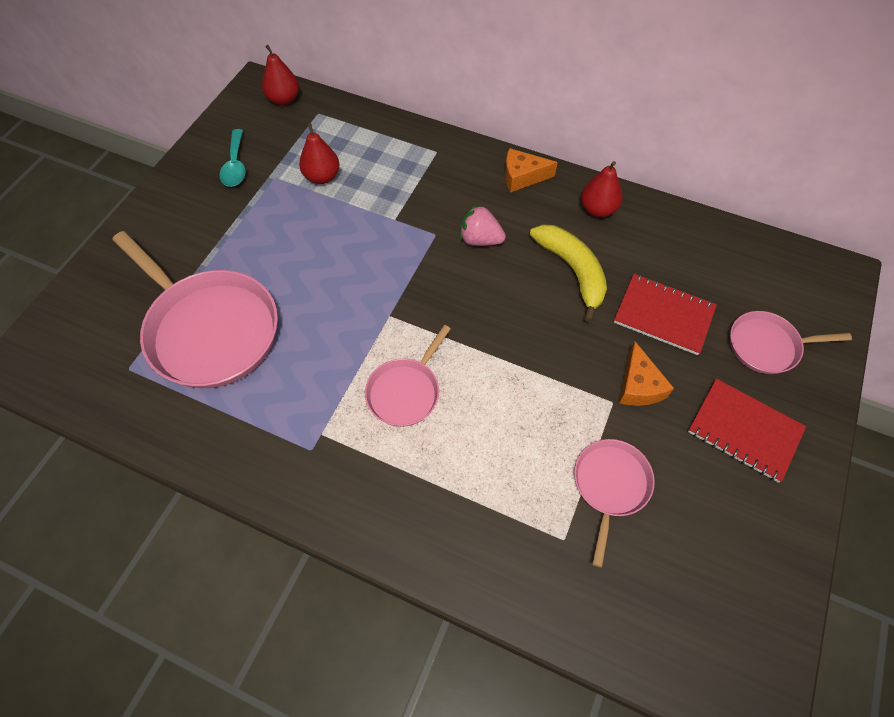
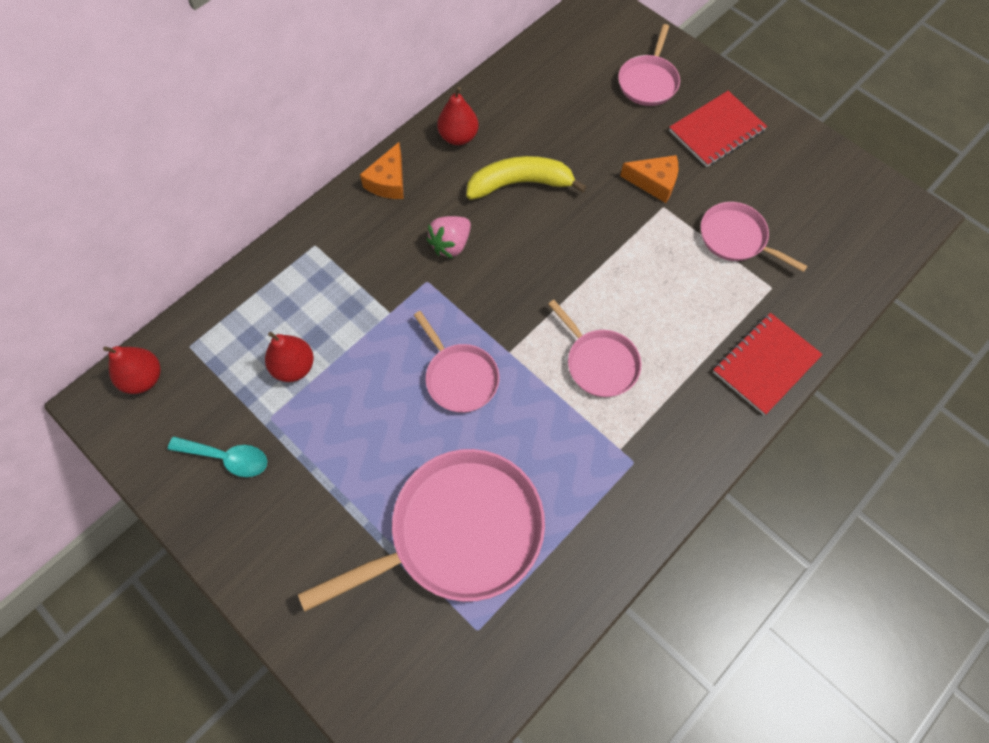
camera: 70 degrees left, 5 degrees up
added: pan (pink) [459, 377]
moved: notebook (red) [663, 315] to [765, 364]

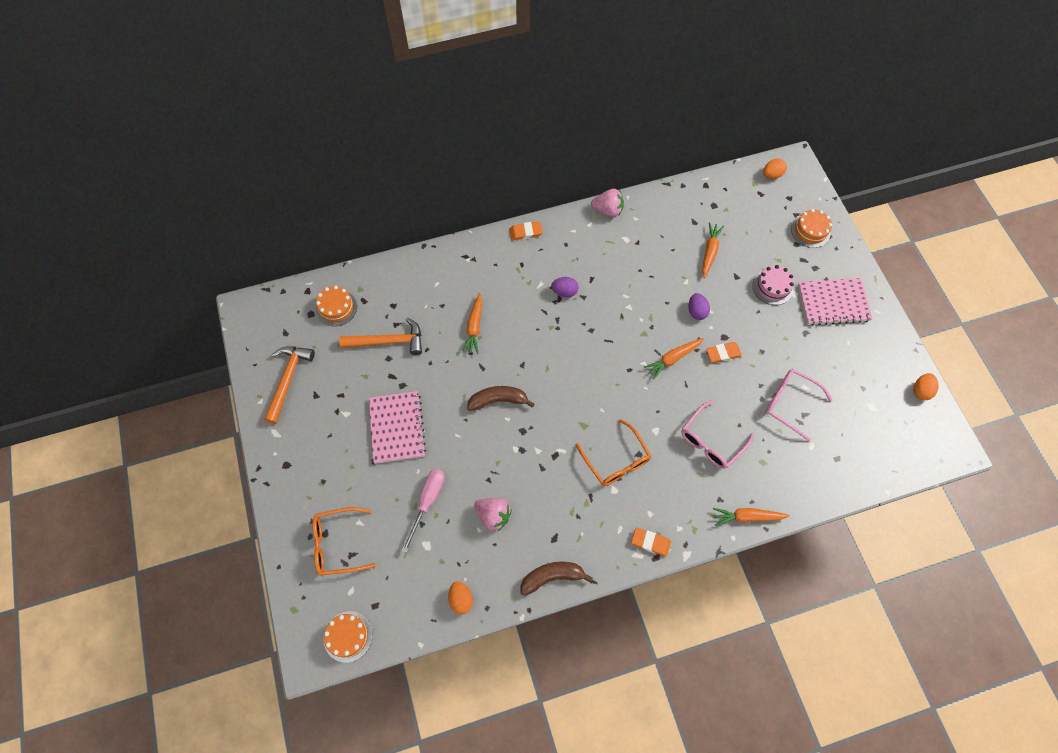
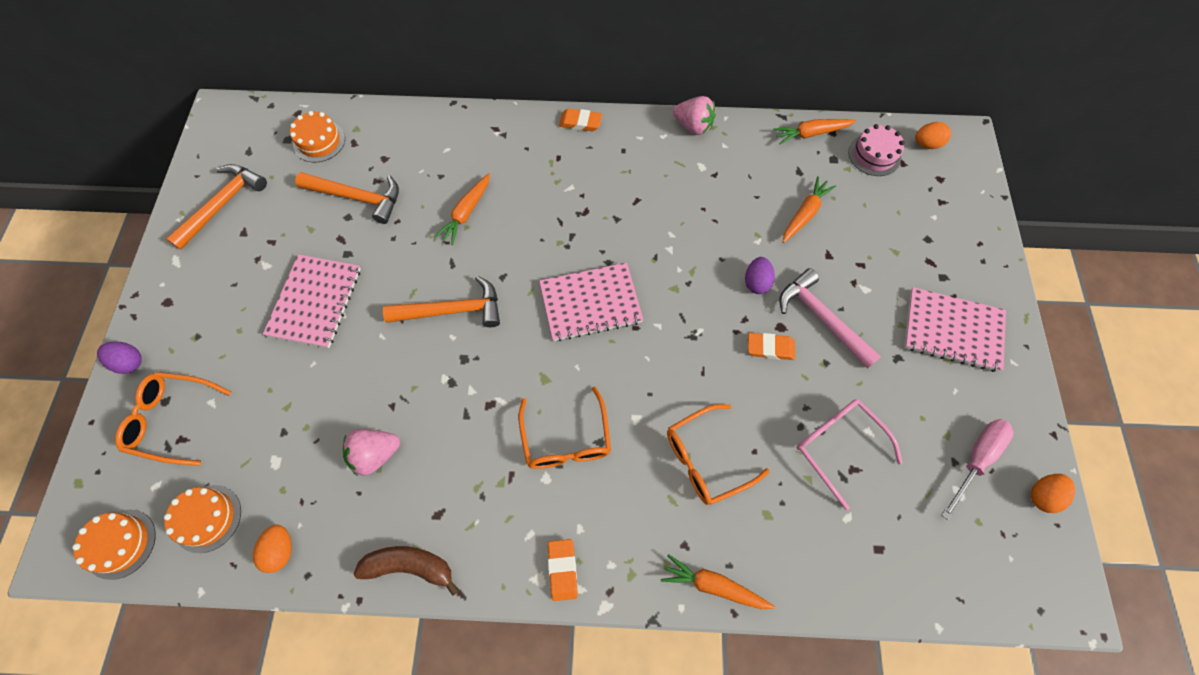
camera: 20 degrees right, 0 degrees up
added: notebook (pink) [590, 303]; hammer (pink) [822, 319]
moved: egg (purple) [564, 292] to [129, 362]; cake (orange) [810, 231] to [207, 518]; carrot (orange) [672, 359] to [811, 133]; cake (pink) [772, 287] to [874, 155]; screwdriver (pink) [427, 502] to [976, 459]
replaced: banana (brown) [498, 400] to hammer (orange) [452, 310]
recoloured: glasses (pink) [711, 441] to glasses (orange) [706, 459]
turned: strawberry (pink) [493, 515] = [375, 454] 105 degrees clockwise; eraser (orange) [650, 542] = [562, 570] 45 degrees clockwise

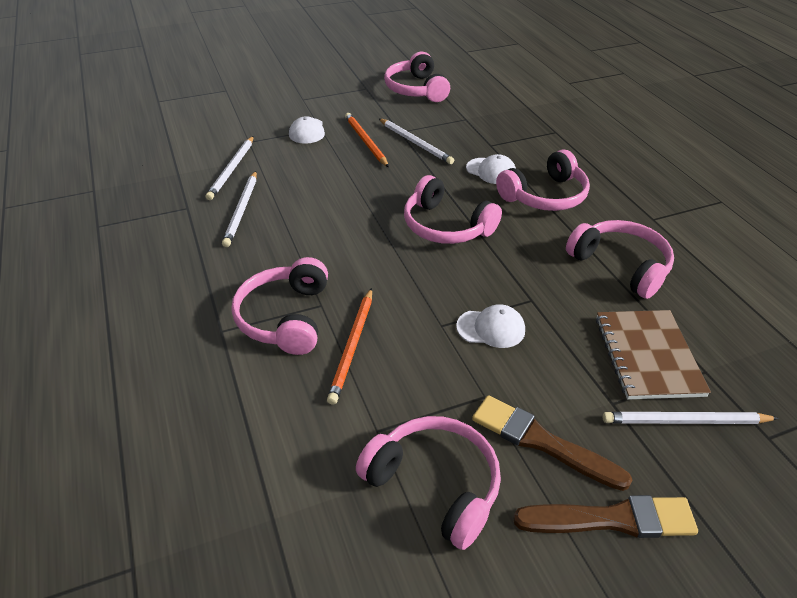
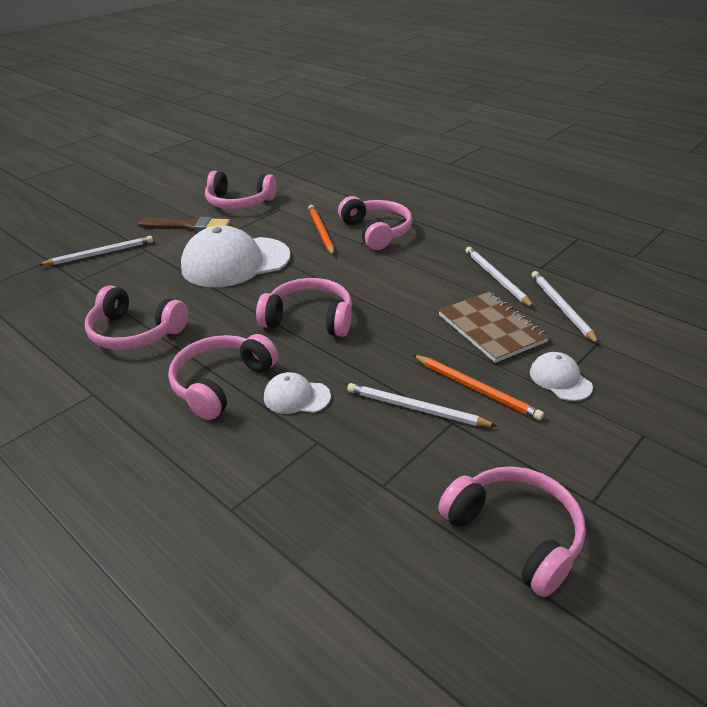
camera: 155 degrees right, 5 degrees down
removed: brush (brown) [612, 519]
moved: notebook (brown) [647, 356] to [491, 328]
resized: cap (white) [491, 328] = [235, 262] x2.15

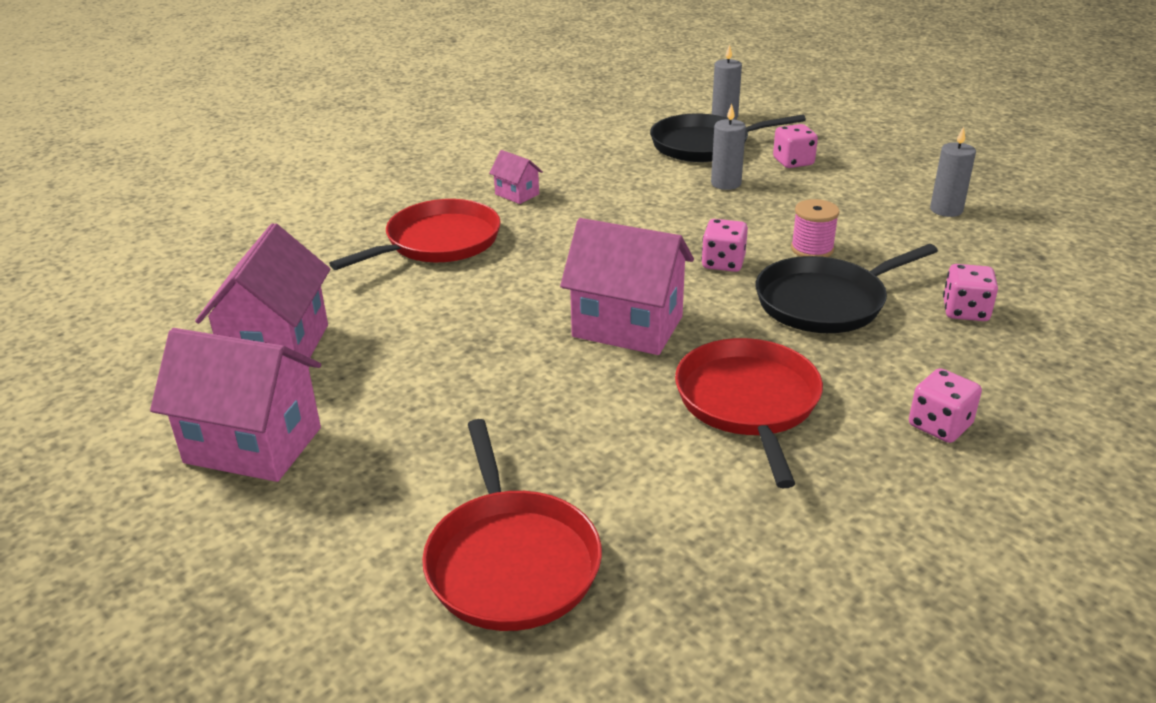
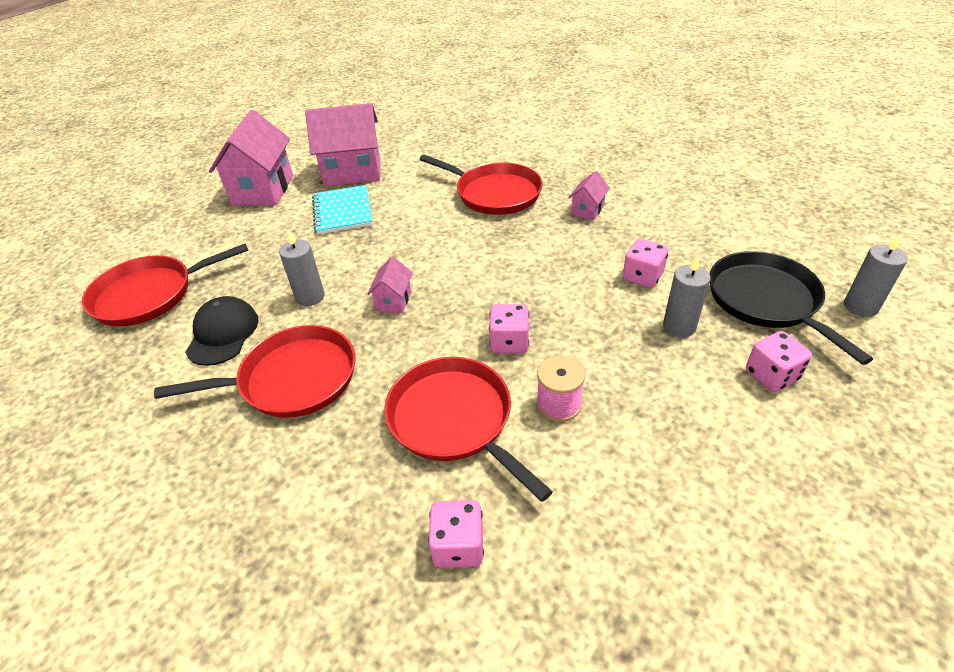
camera: 80 degrees right, 10 degrees up
added: cap (black) [223, 333]; notebook (turquoise) [342, 211]
moved: candle (grey) [946, 210] to [310, 297]; dice (pink) [939, 425] to [642, 277]
recoloured: pan (black) [825, 302] to pan (red) [454, 420]
resized: house (pink) [627, 326] = [393, 301] x0.47

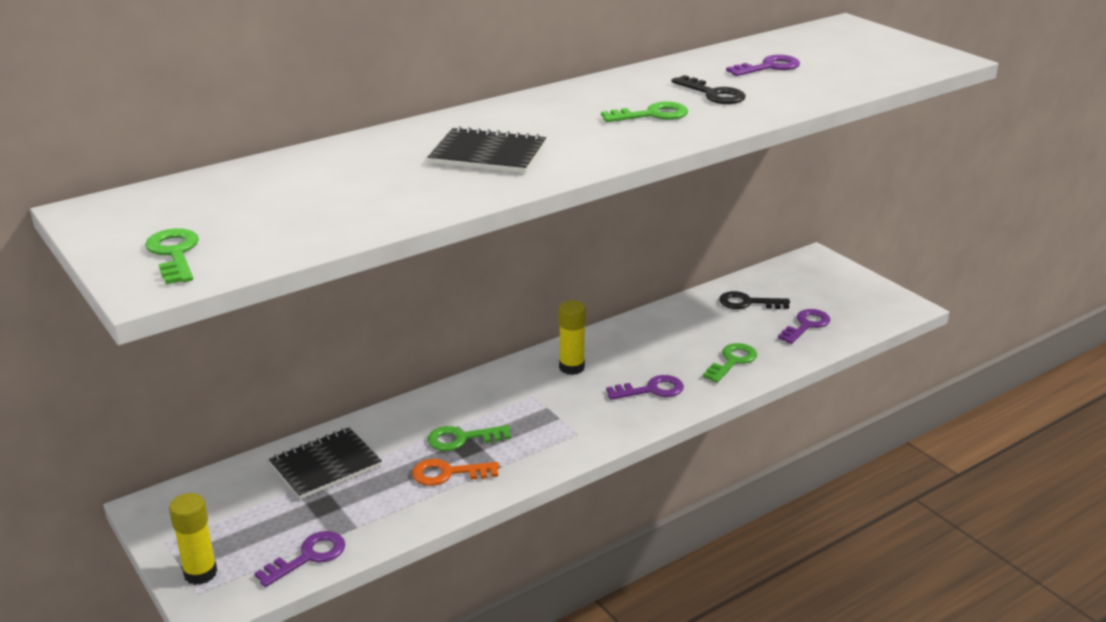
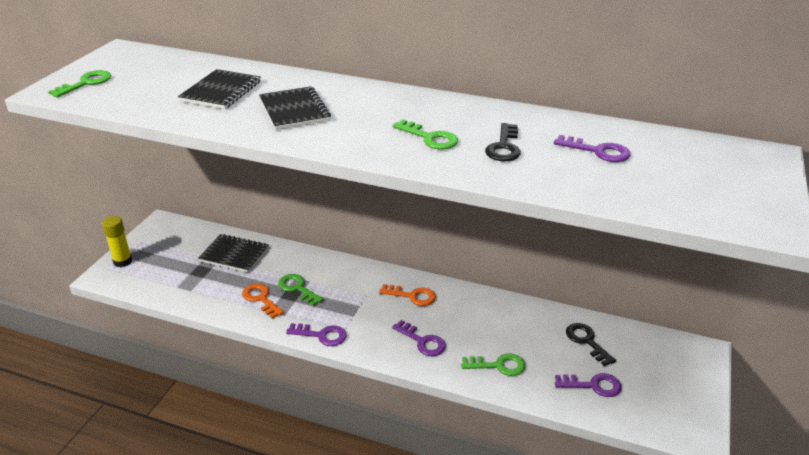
camera: 55 degrees right, 5 degrees up
added: notebook (black) [221, 91]
moved: key (purple) [308, 557] to [321, 335]
replaced: glue stick (yellow) [571, 367] to key (orange) [412, 296]

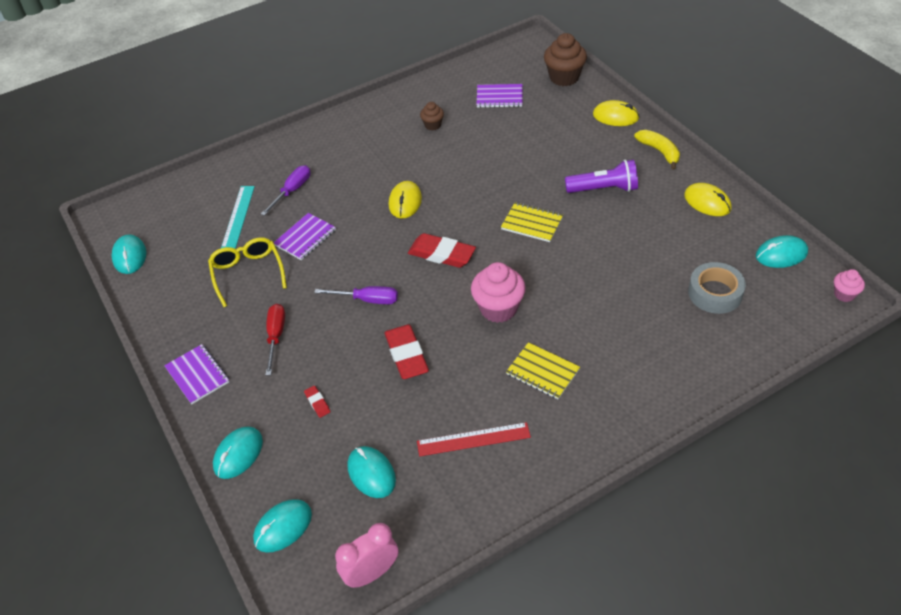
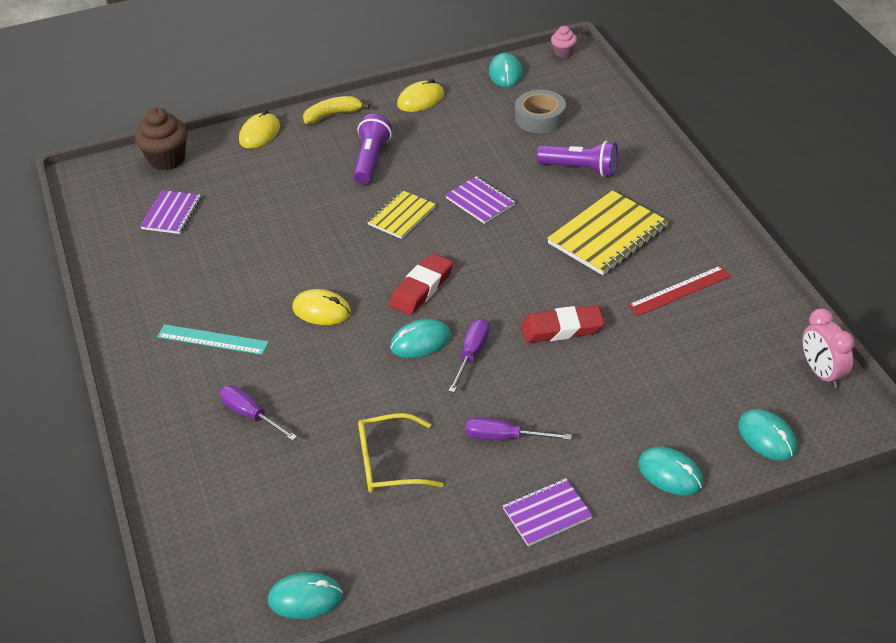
camera: 80 degrees left, 5 degrees down
removed: eraser (red) [317, 403]; cupcake (brown) [432, 125]; cupcake (pink) [498, 309]
added: flashlight (purple) [580, 169]
moved: ruler (turquoise) [238, 216] to [212, 339]; mouse (turquoise) [371, 473] to [420, 342]; notebook (purple) [305, 238] to [480, 201]
recoloured: screwdriver (red) [276, 336] to screwdriver (purple) [505, 437]
turned: ruler (red) [473, 439] = [680, 291] 60 degrees clockwise
resized: notebook (yellow) [542, 372] = [608, 235] x1.67

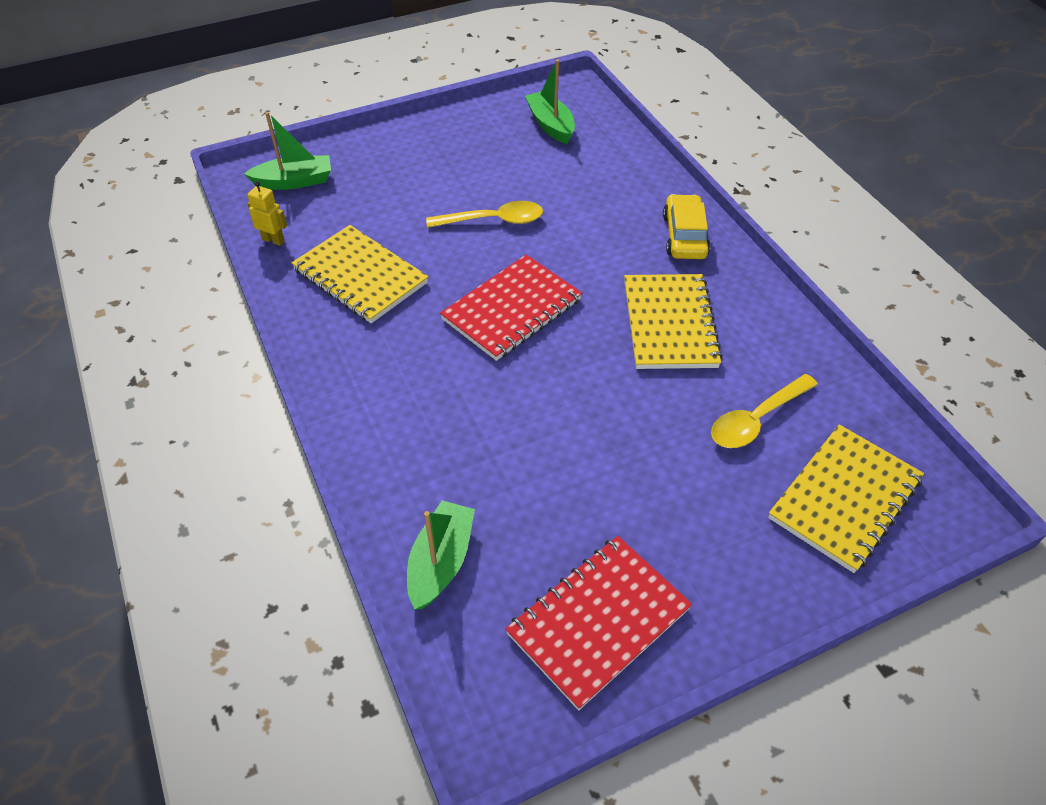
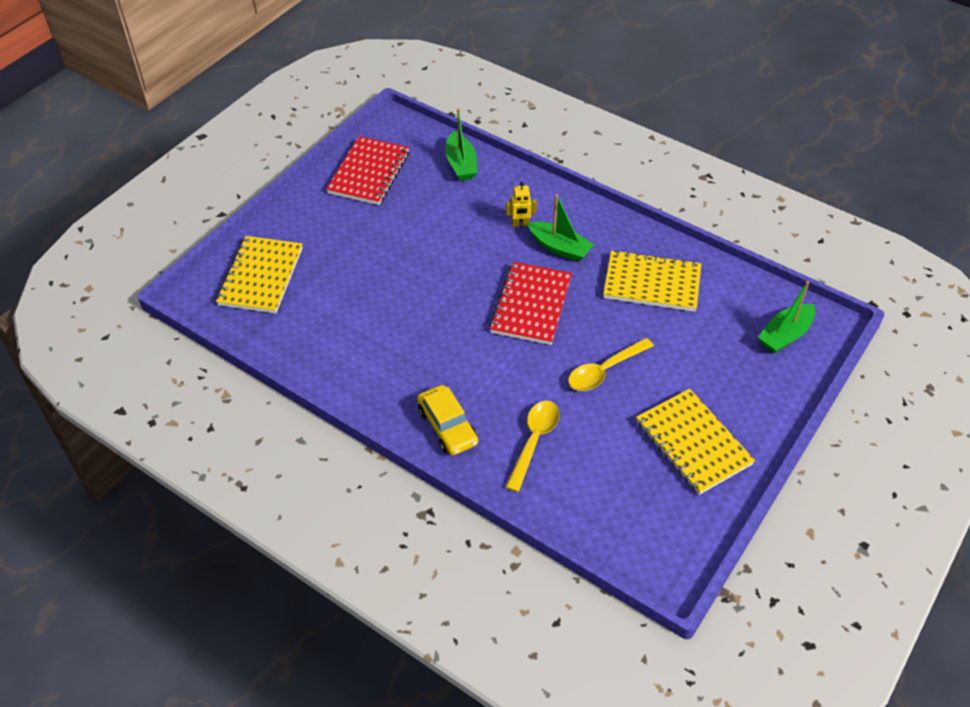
camera: 150 degrees right, 0 degrees up
moved: robot (yellow) [273, 240] to [520, 224]; spoon (yellow) [756, 419] to [534, 441]; boat (green) [550, 125] to [559, 248]; notebook (yellow) [669, 324] to [693, 443]

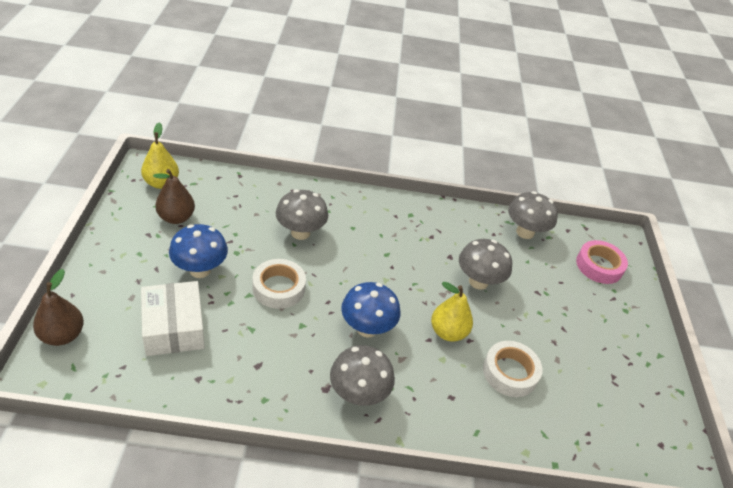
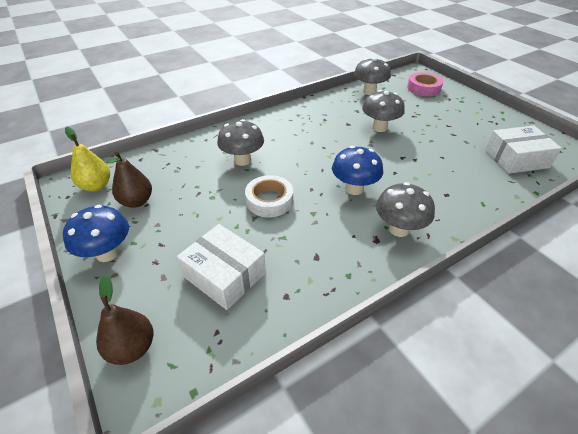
camera: 30 degrees left, 0 degrees up
removed: pear (yellow) [448, 332]; tape (white) [510, 372]
added: box (white) [516, 158]
moved: mushroom (blue) [200, 270] to [107, 253]

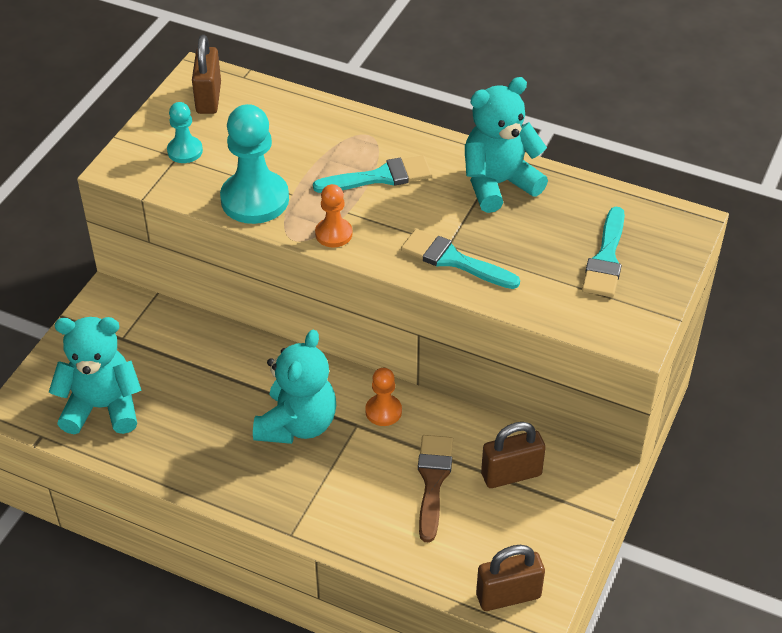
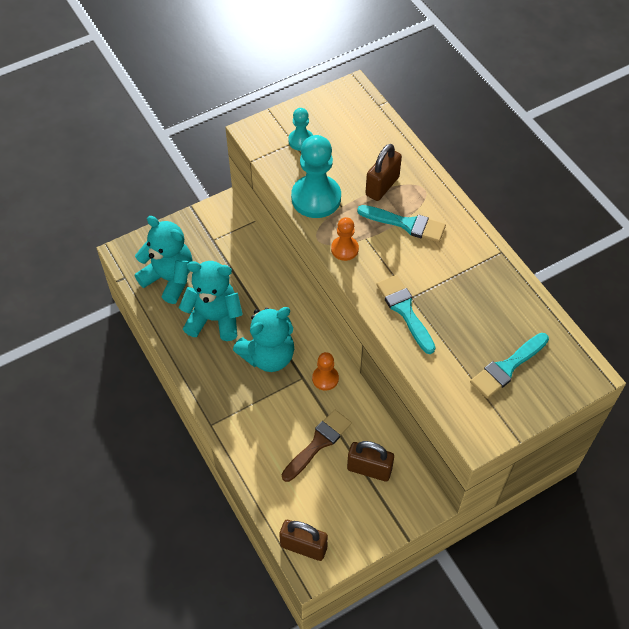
camera: 35 degrees right, 10 degrees up
moved: teddy bear (turquoise) [498, 184] to [214, 319]; padlock (brown) [208, 98] to [382, 186]

